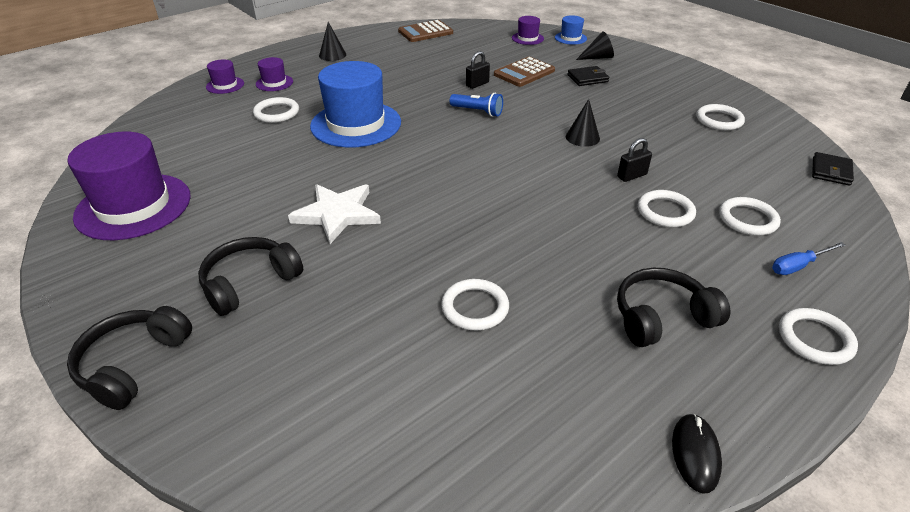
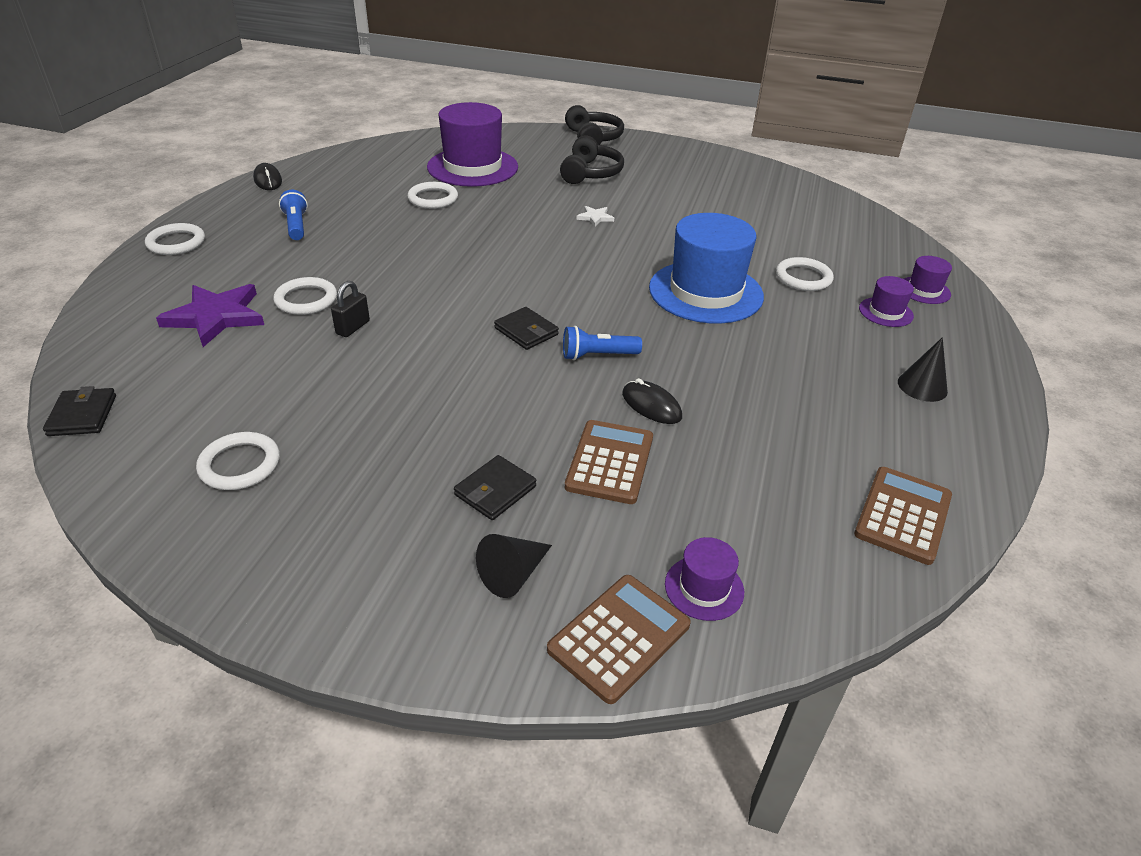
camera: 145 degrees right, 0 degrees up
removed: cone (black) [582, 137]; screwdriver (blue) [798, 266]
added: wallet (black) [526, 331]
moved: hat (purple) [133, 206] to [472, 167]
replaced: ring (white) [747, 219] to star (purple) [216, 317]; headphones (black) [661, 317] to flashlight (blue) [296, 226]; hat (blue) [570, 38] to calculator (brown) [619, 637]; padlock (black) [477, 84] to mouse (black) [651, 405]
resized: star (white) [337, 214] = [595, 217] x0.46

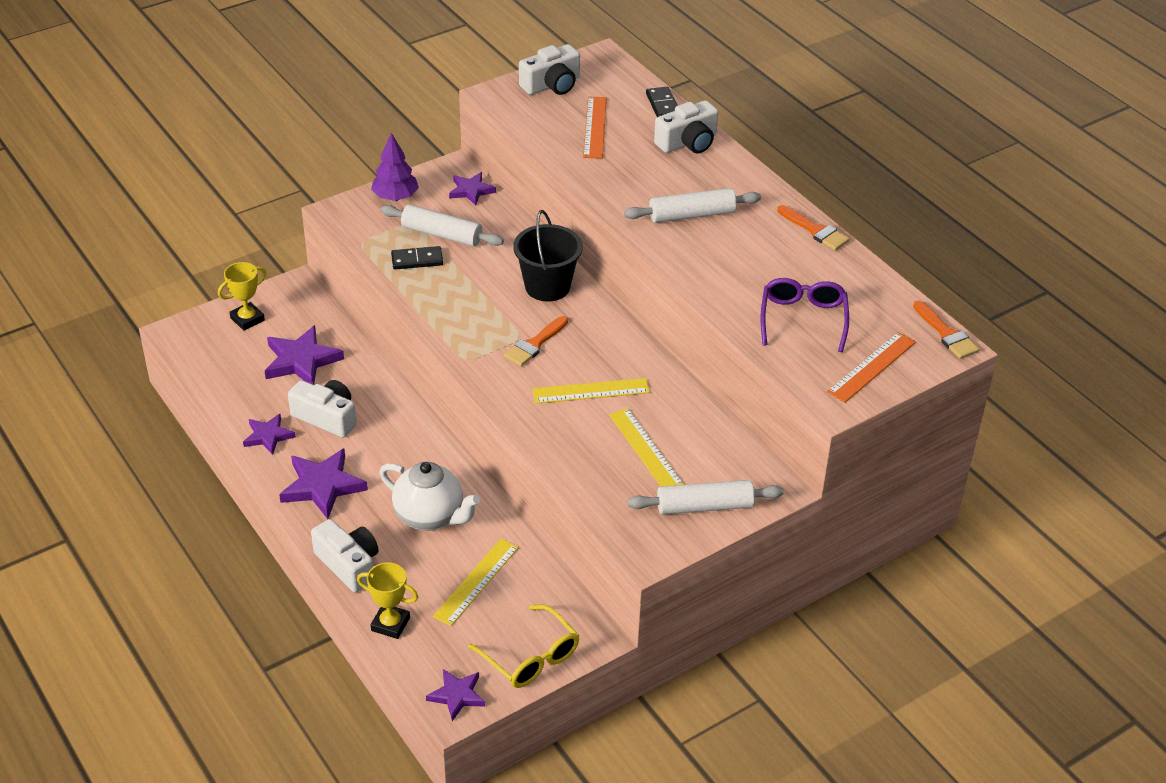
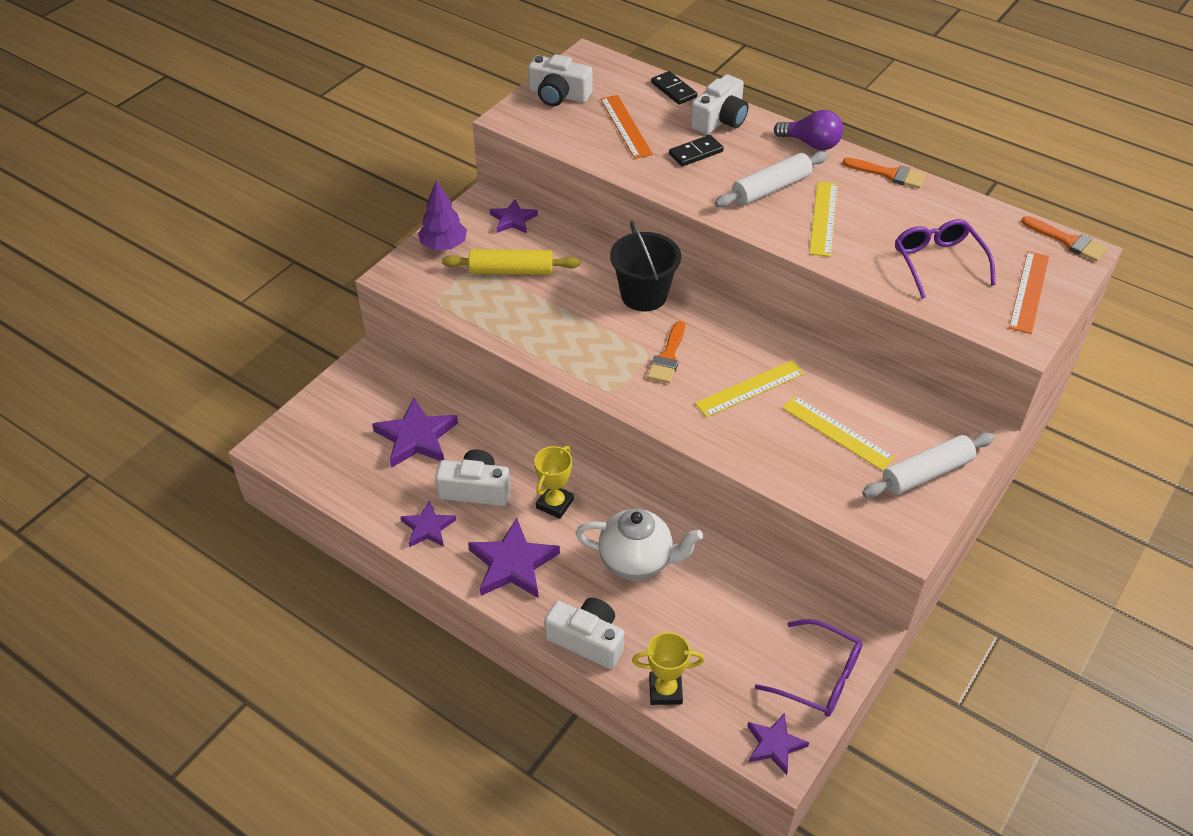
camera: 20 degrees left, 5 degrees up
added: light bulb (purple) [811, 144]
moved: trophy (yellow) [247, 319] to [554, 504]; domino (black) [417, 260] to [695, 153]; ruler (yellow) [476, 581] to [823, 218]
recoloured: rolling pin (white) [441, 234] to rolling pin (yellow) [511, 271]; glasses (yellow) [530, 657] to glasses (purple) [818, 677]
turned: camera (white) [552, 85] = [558, 95] 75 degrees clockwise

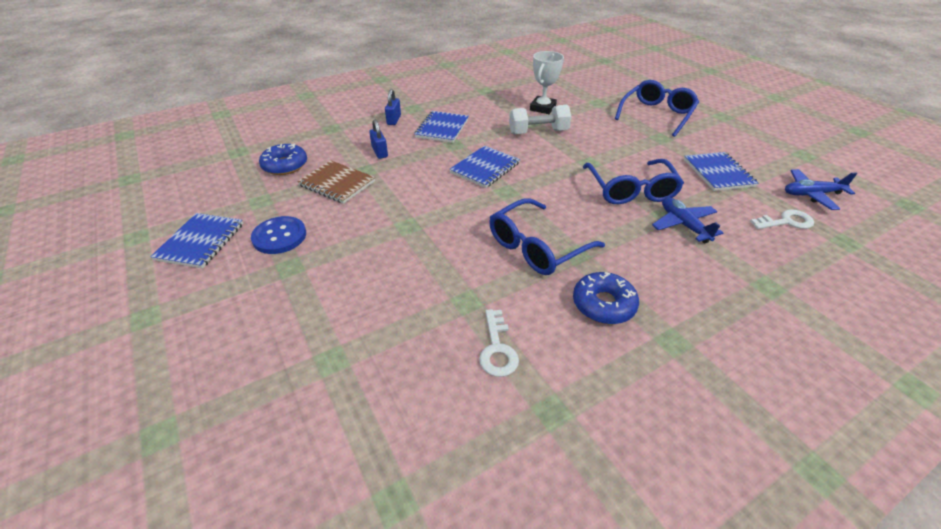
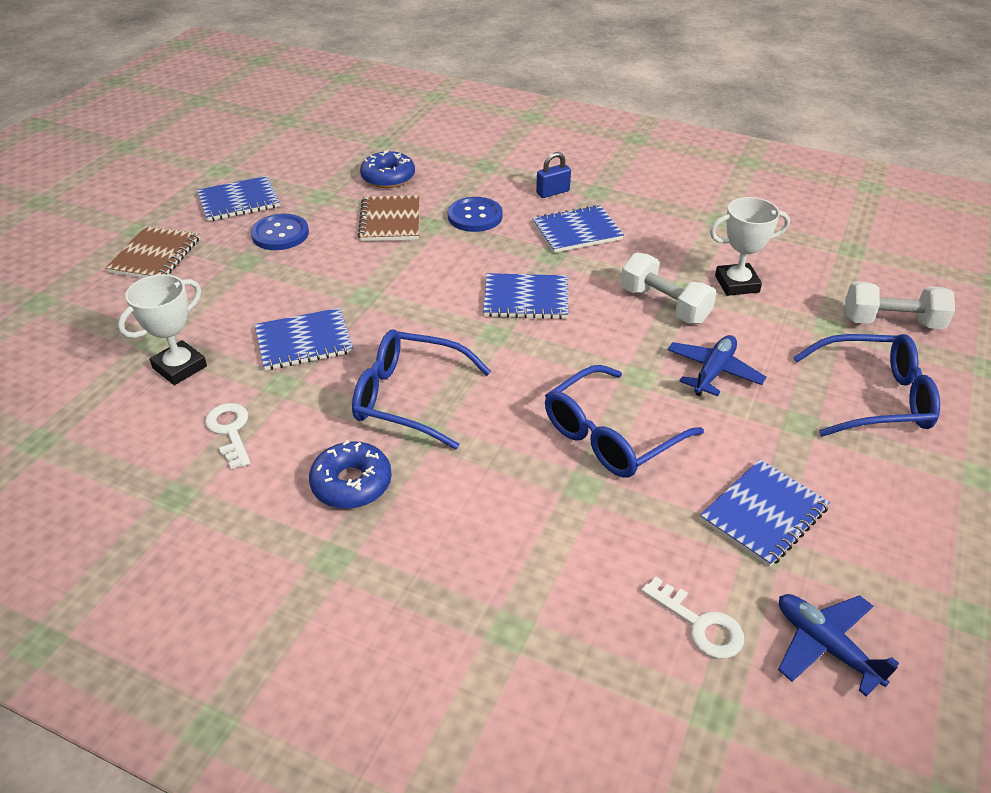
camera: 55 degrees right, 0 degrees up
added: notebook (brown) [155, 255]; trophy (white) [180, 367]; notebook (blue) [304, 341]; dumbbell (white) [891, 322]
moved: plane (blue) [683, 225] to [713, 372]
replaced: padlock (blue) [380, 152] to button (blue) [475, 216]
turned: key (white) [497, 349] = [230, 431] 105 degrees clockwise

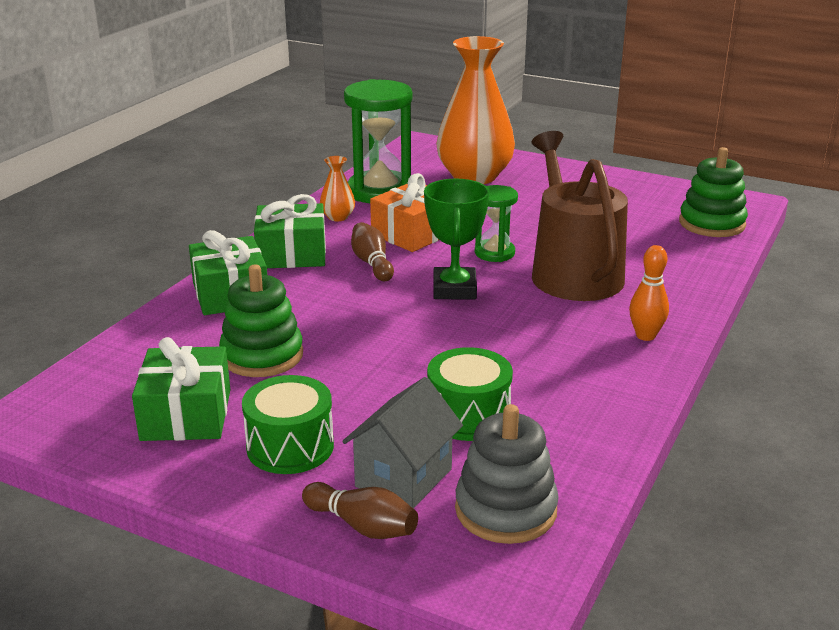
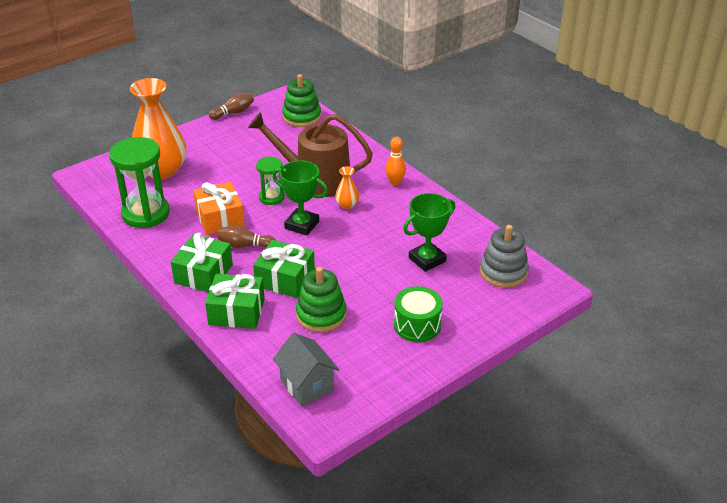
camera: 65 degrees left, 10 degrees up
moved: bowling pin (brown) [362, 526] to [233, 113]; gift (green) [186, 415] to [285, 279]; house (grey) [403, 478] to [307, 385]; vase (orange) [338, 217] to [347, 205]
replaced: drum (green) [468, 416] to trophy (green) [427, 259]

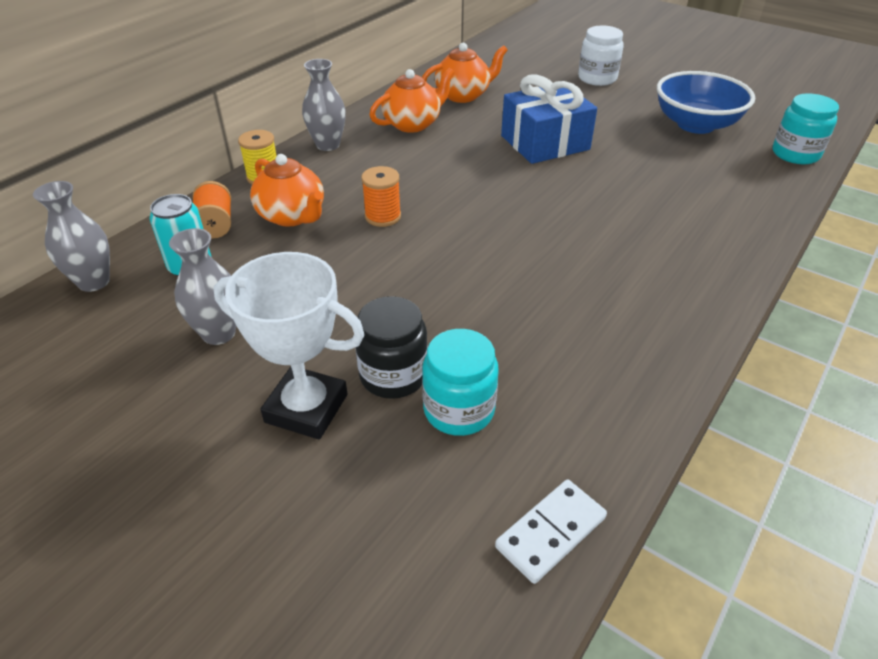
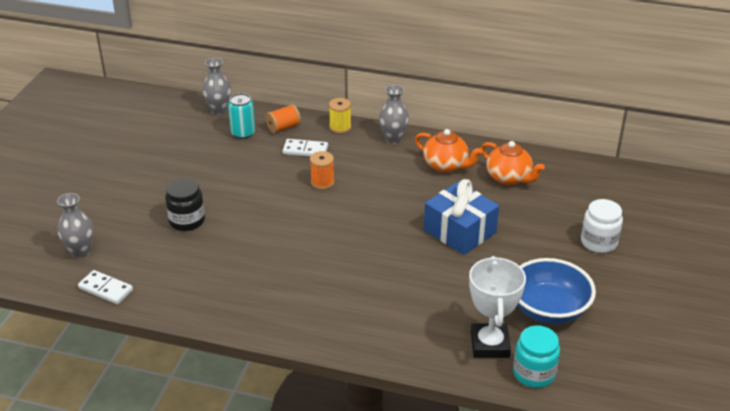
camera: 70 degrees right, 5 degrees down
removed: jar (turquoise) [459, 410]
moved: vase (grey) [219, 333] to [80, 252]; trophy (white) [306, 408] to [489, 344]
replaced: teapot (orange) [292, 216] to domino (white) [305, 150]

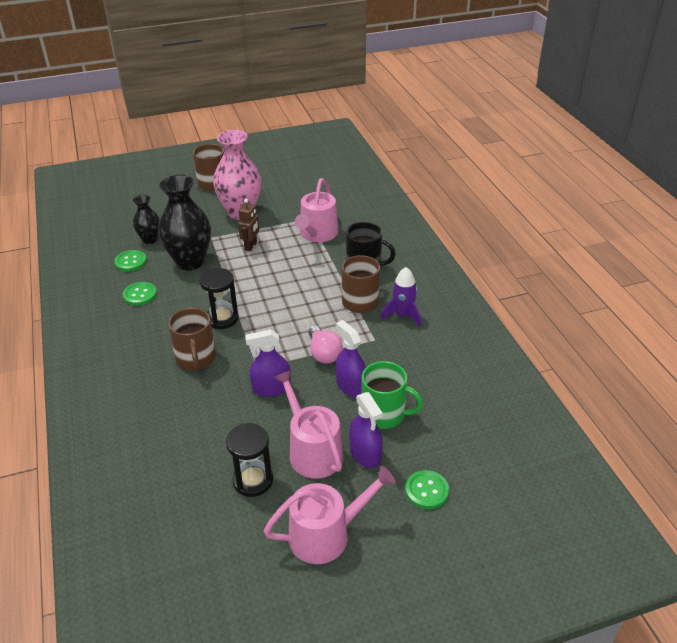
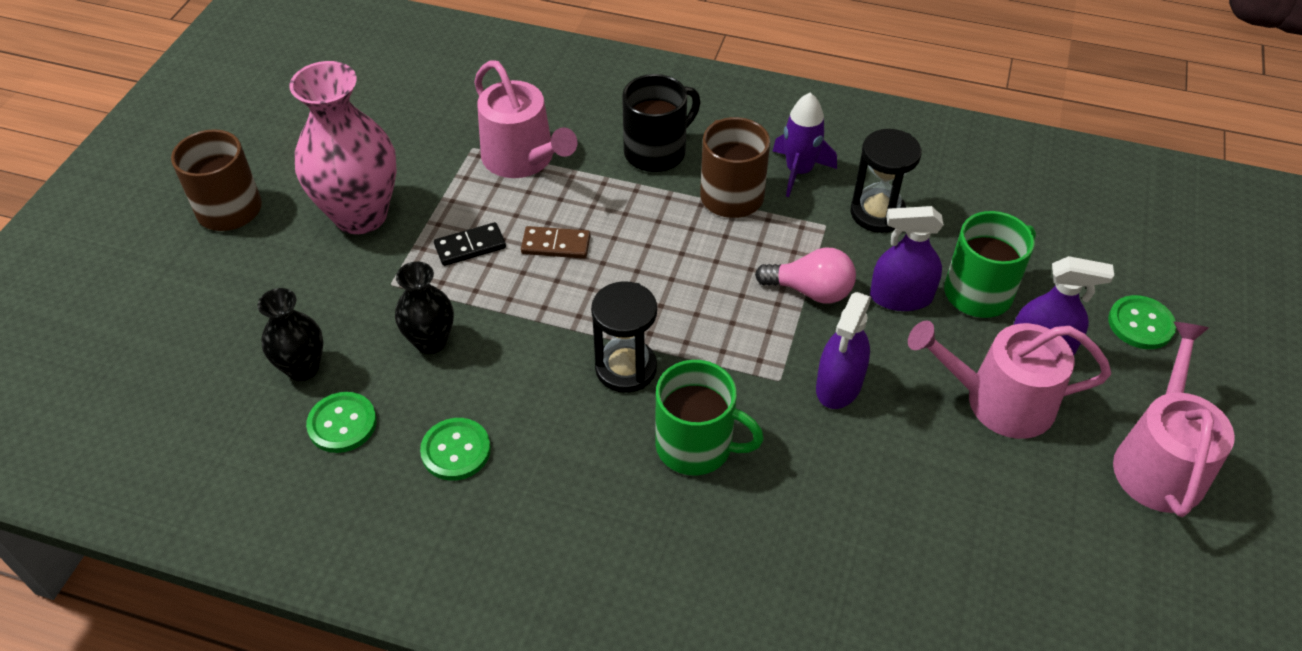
camera: 55 degrees left, 10 degrees up
added: domino (brown) [556, 245]
moved: hourglass (black) [253, 480] to [877, 213]
replaced: robot (brown) [251, 246] to domino (black) [470, 247]
recoloured: mug (brown) [196, 358] to mug (green) [696, 446]
resized: vase (black) [190, 261] = [431, 341] x0.54

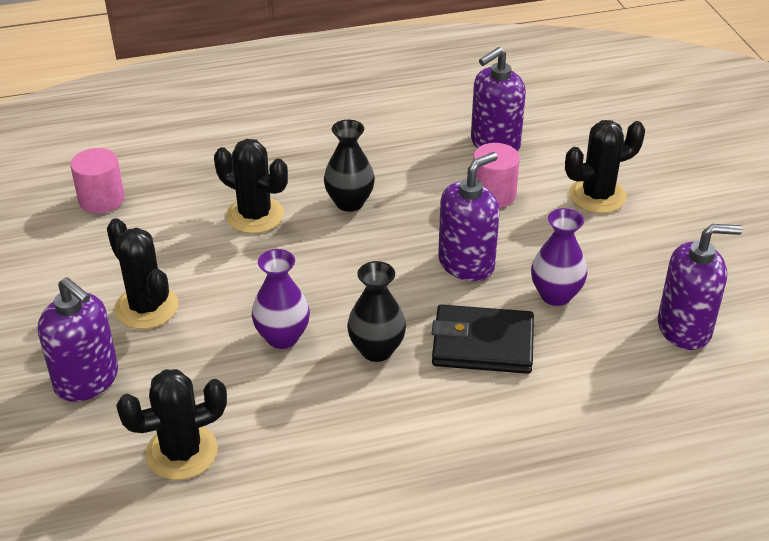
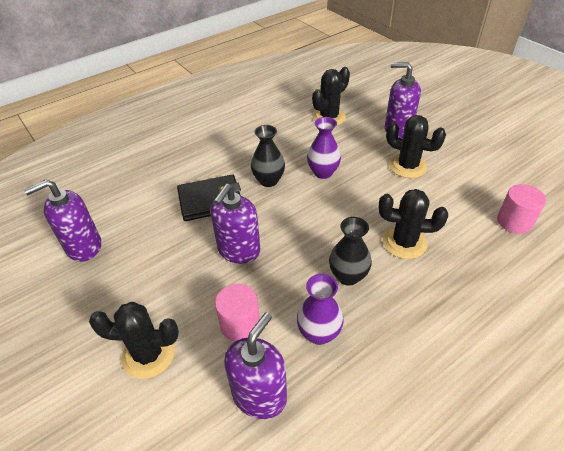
camera: 160 degrees right, 5 degrees up
moved: vase (purple) [555, 295] to [319, 333]
turned: cactus (black) [597, 196] = [148, 354] 45 degrees clockwise

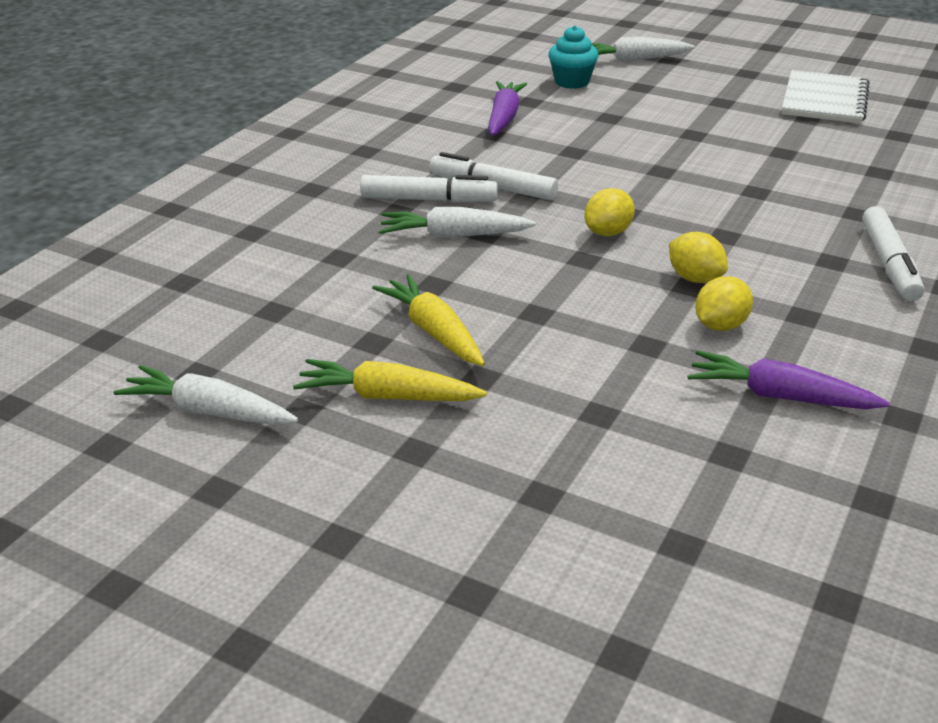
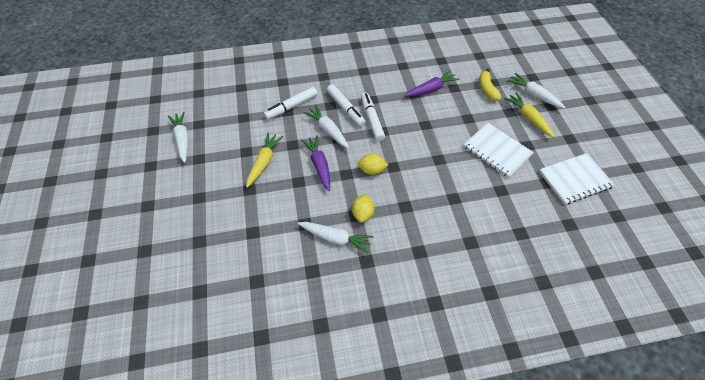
camera: 50 degrees right, 20 degrees up
added: notebook (white) [497, 151]
moved: marker (white) [889, 263] to [291, 106]; carrot (purple) [779, 396] to [319, 165]; carrot (yellow) [387, 396] to [528, 118]
replaced: lemon (yellow) [720, 325] to carrot (white) [336, 238]; cupcake (turquoise) [572, 82] to banana (yellow) [487, 89]

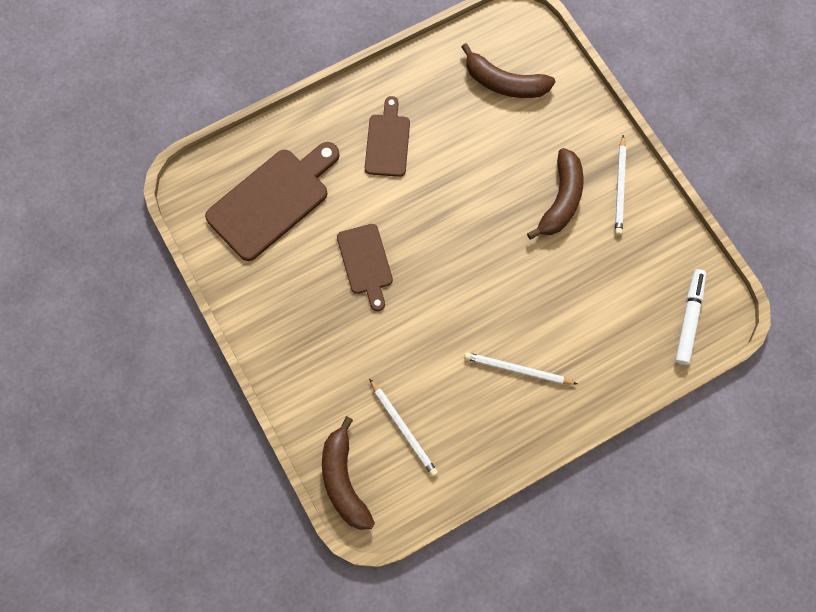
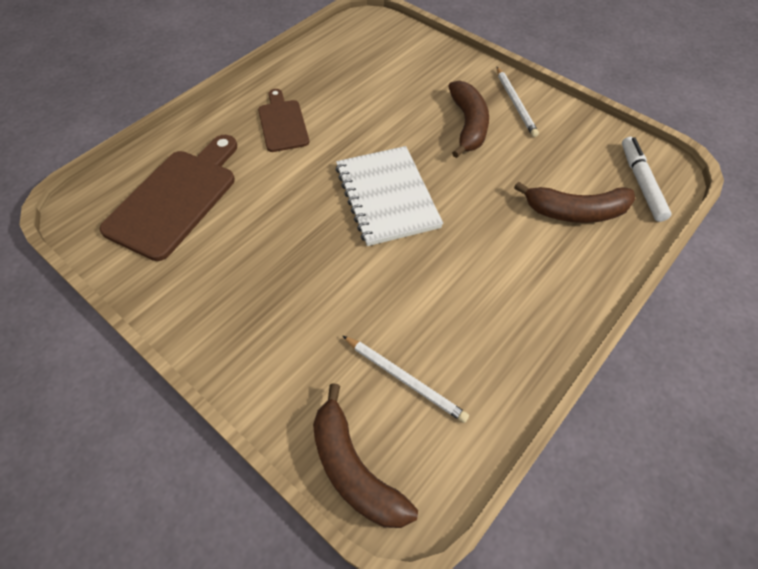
camera: 20 degrees left, 15 degrees down
removed: cutting board (brown) [366, 263]; pencil (white) [517, 370]
added: notebook (white) [387, 197]
moved: banana (brown) [504, 83] to [575, 212]

